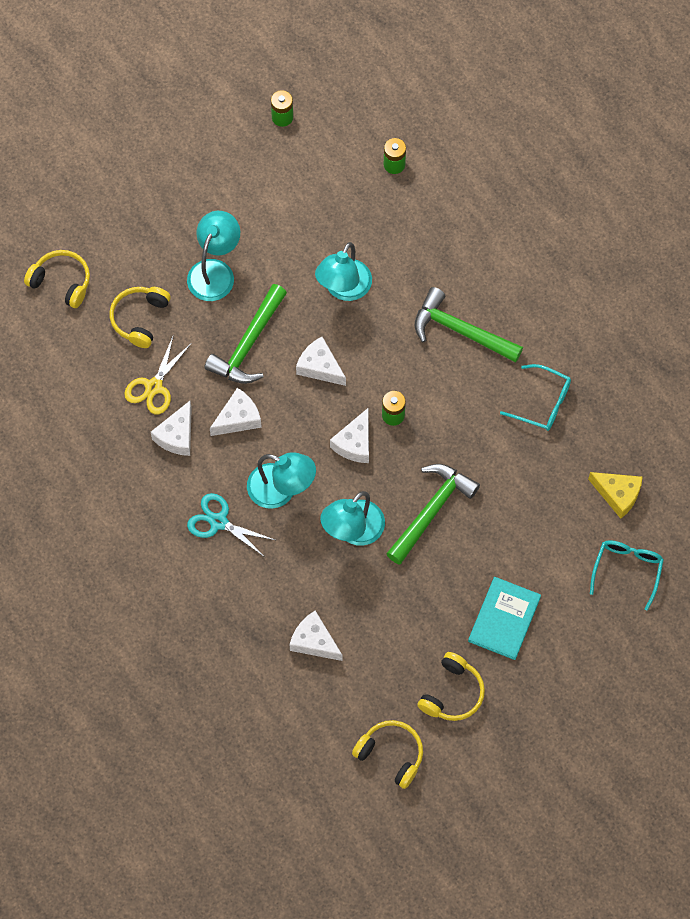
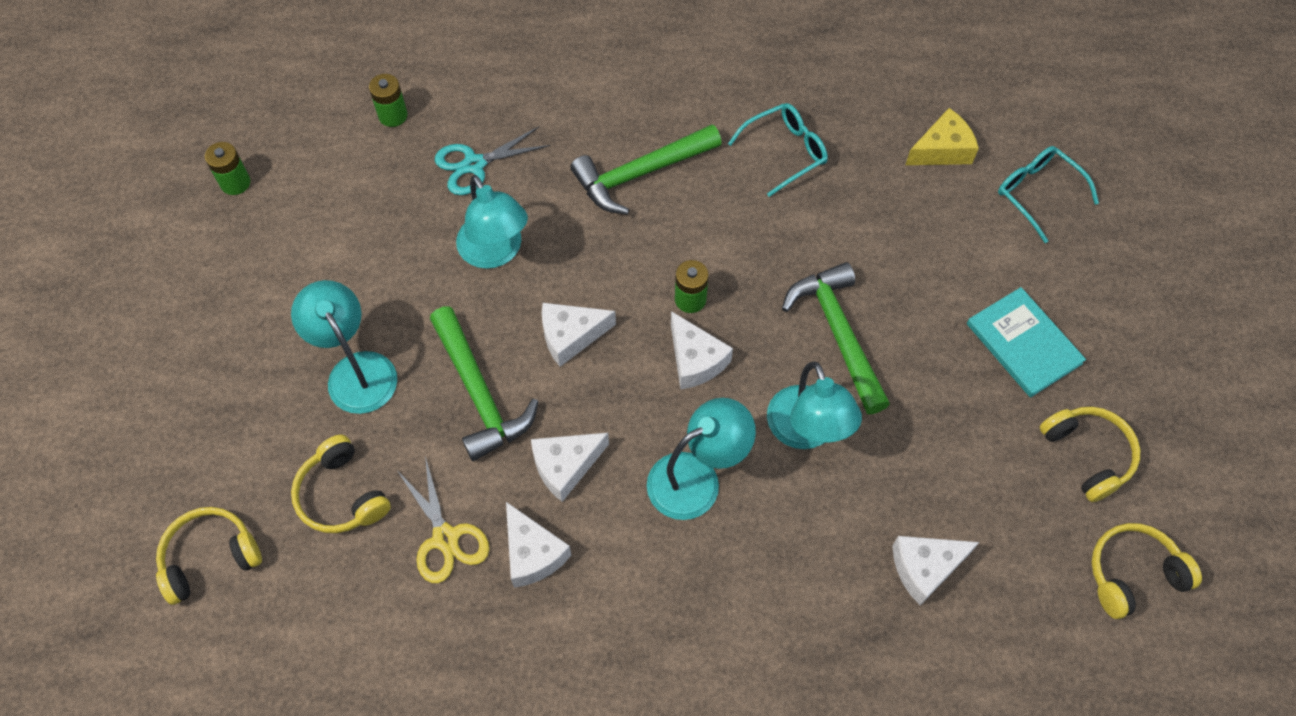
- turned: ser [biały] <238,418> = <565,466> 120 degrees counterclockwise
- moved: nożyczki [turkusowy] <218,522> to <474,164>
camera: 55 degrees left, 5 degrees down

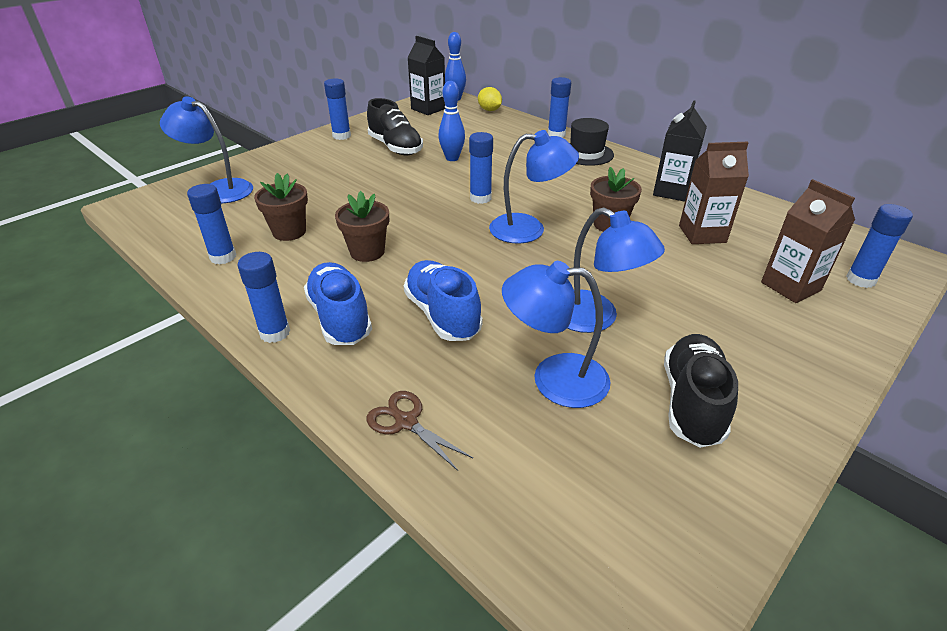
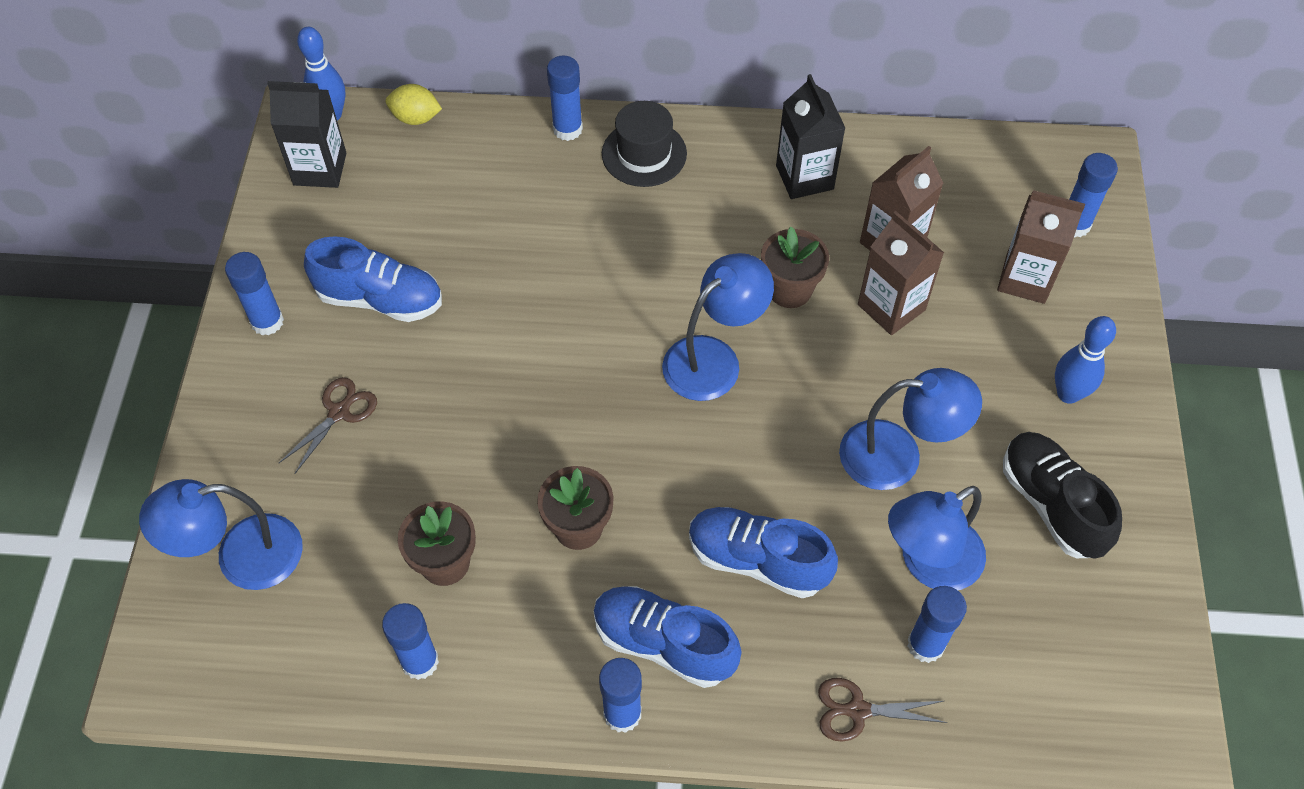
- moved: kręgiel [niebieski] <452,158> to <1068,394>
- recoloured: but [czarny] <395,147> to but [niebieski] <380,299>
- moved: klej w sztyfcie [niebieski] <480,198> to <925,645>
- added: karton mleka [brązowy] <891,307>
- added: nożyczki [brązowy] <339,412>
camera: 40 degrees left, 20 degrees up

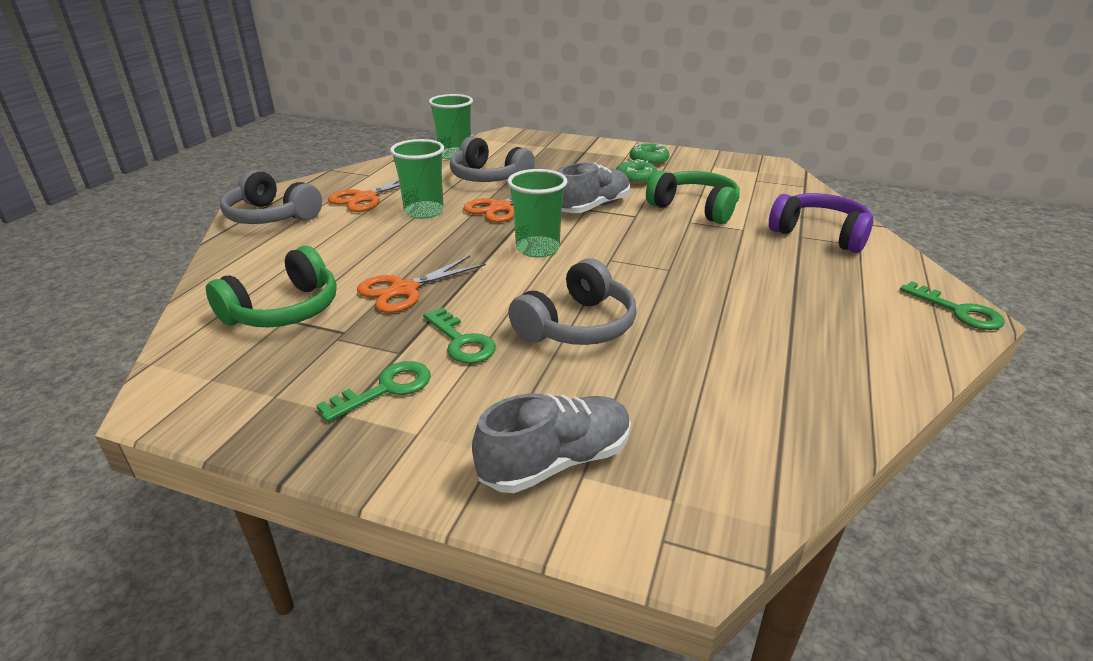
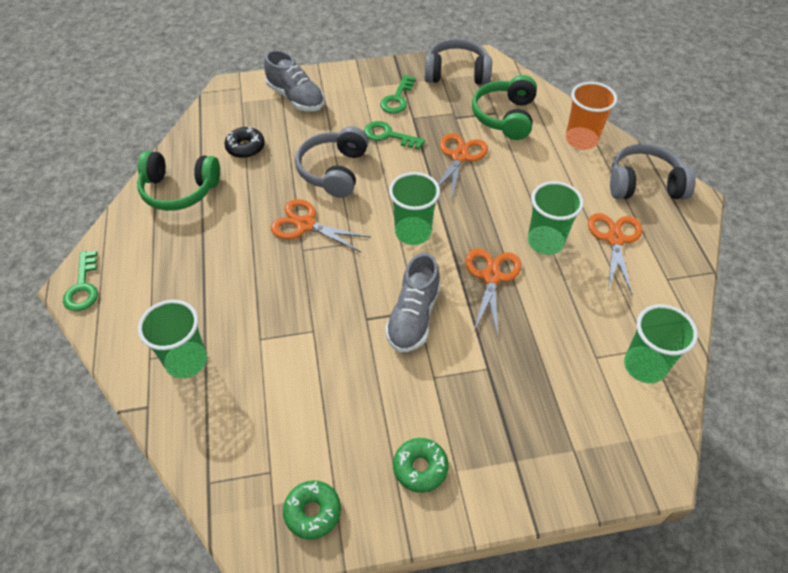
- moved: słuchawki [szary] <488,177> to <457,73>
- moved: donut [zielony] <635,179> to <312,512>
- moved: słuchawki [zielony] <694,208> to <179,190>
- replaced: słuchawki [fioletowy] <820,234> to szklanka [zielony] <186,361>
- turned: klucz [zielony] <958,311> = <83,286> 120 degrees counterclockwise
- turned: but [szary] <556,462> = <296,98> 75 degrees counterclockwise
- added: szklanka [pomarańczowy] <581,140>
- added: donut [czarny] <245,147>
- added: nożyczki [pomarańczowy] <305,225>
camera: 150 degrees right, 20 degrees up

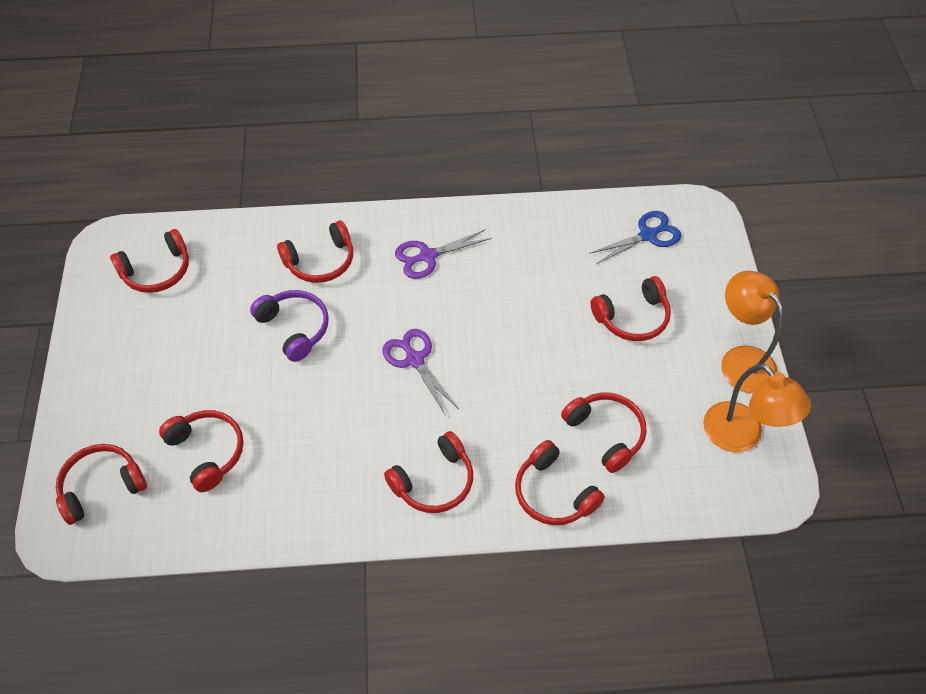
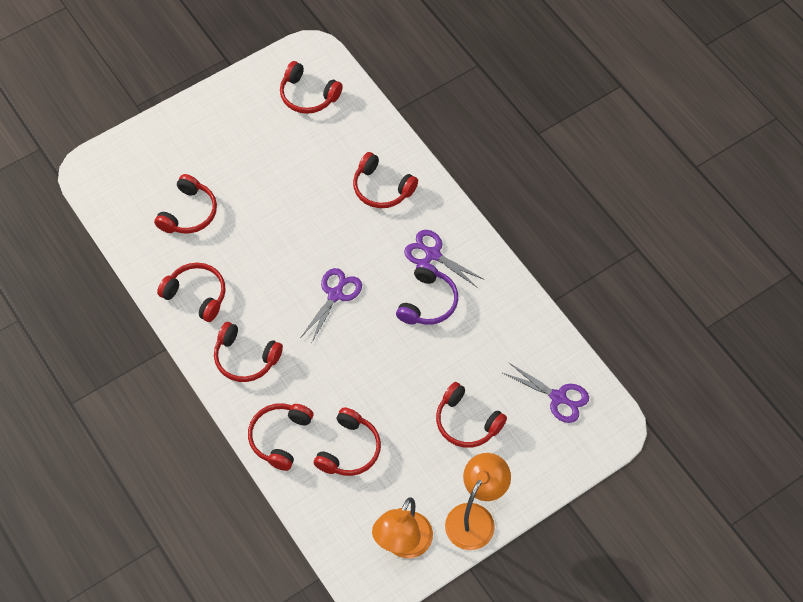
- recoloured: nożyczki [niebieski] <648,235> to nożyczki [fioletowy] <558,397>
- moved: słuchawki [fioletowy] <294,328> to <428,302>
- moved: słuchawki [czerwony] <101,486> to <196,295>
camera: 60 degrees right, 5 degrees up

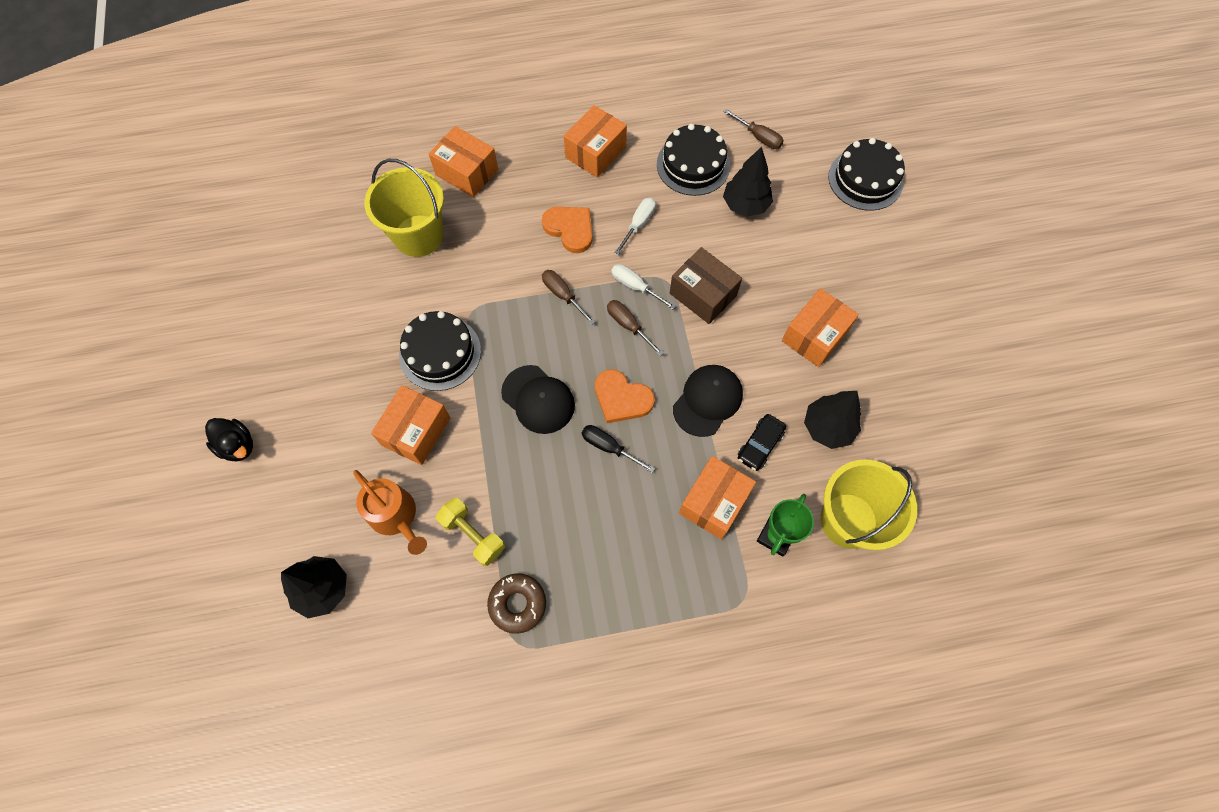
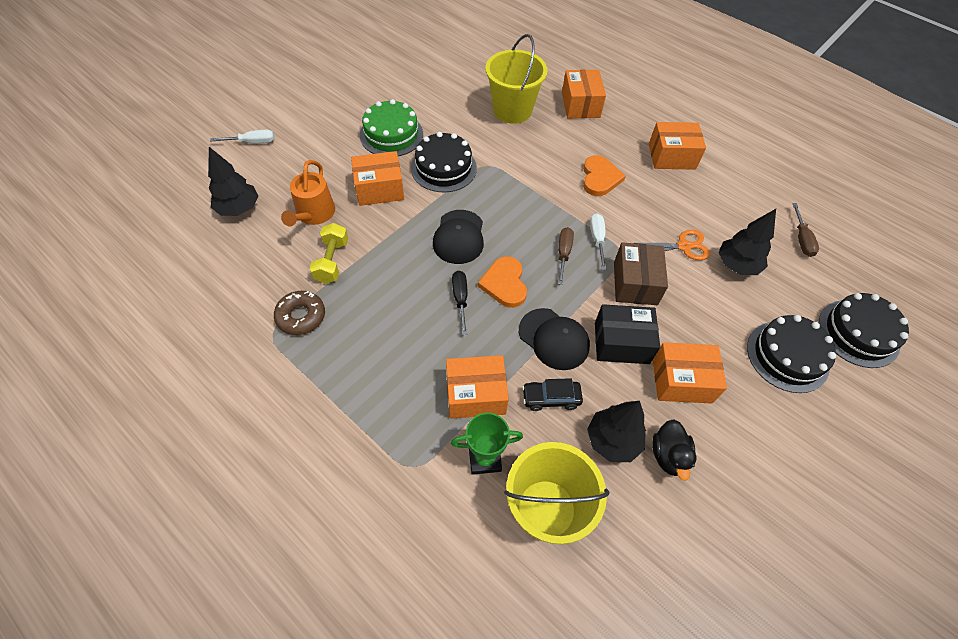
- moved: tort [czarny] <693,165> to <787,356>
- moved: śrubokręt [biały] <638,224> to <252,142>
- removed: śrubokręt [brązowy] <563,295>
- turned: czapka [czarny] <707,401> = <554,339> 45 degrees clockwise
- moved: kaczka [czarny] <238,445> to <668,455>
- added: tort [zielony] <391,134>
- added: nożyczki [pomarańczowy] <683,246>
- added: pudełko [czarny] <621,343>
camera: 50 degrees right, 10 degrees down

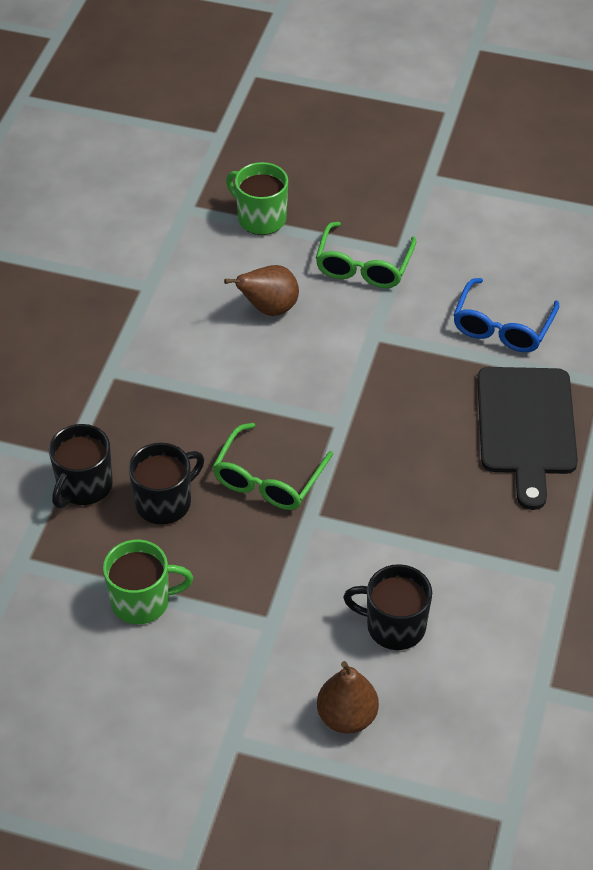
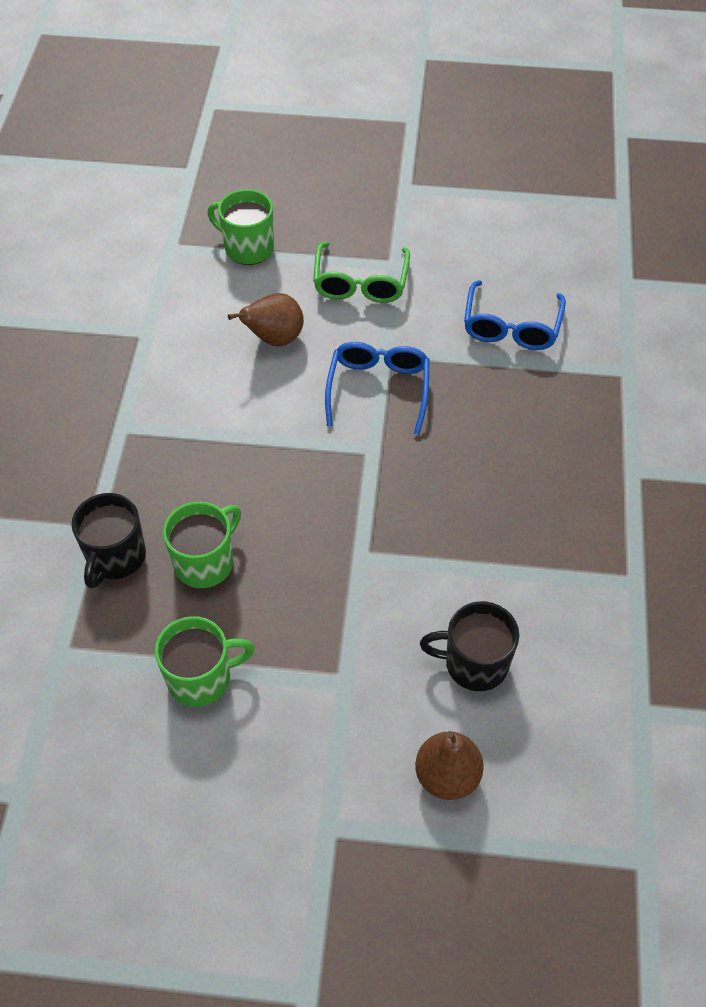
- removed: deska do krojenia [czarny] <526,427>
- removed: okulary [zielony] <268,479>
- recoloured: kubek [czarny] <165,502> to kubek [zielony] <205,562>
- added: okulary [niebieski] <378,389>
camera: 10 degrees left, 5 degrees up

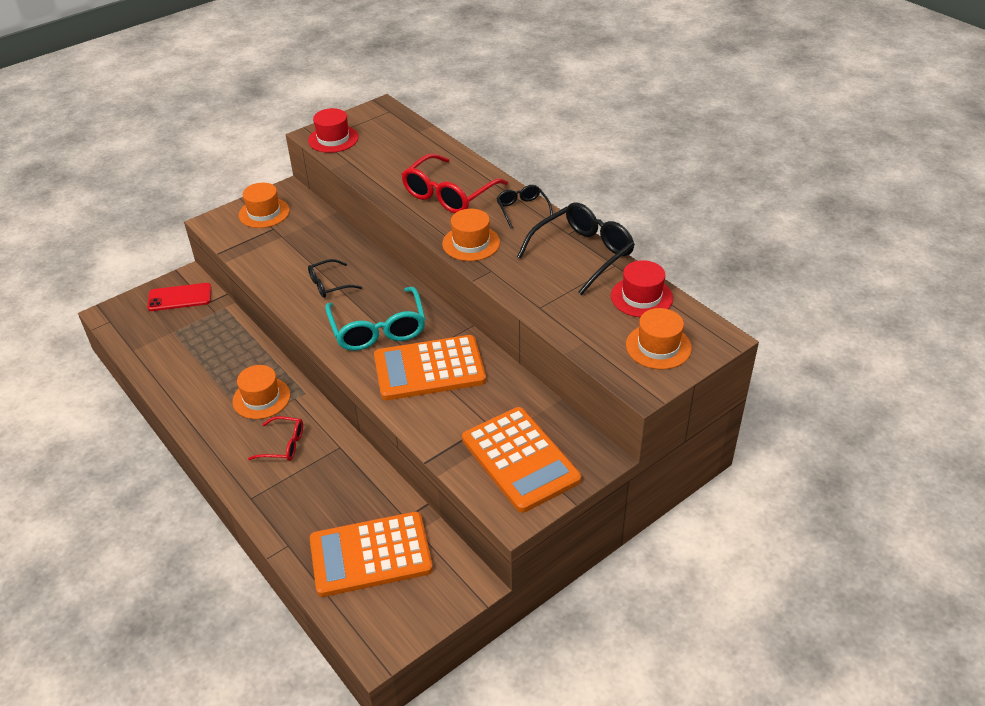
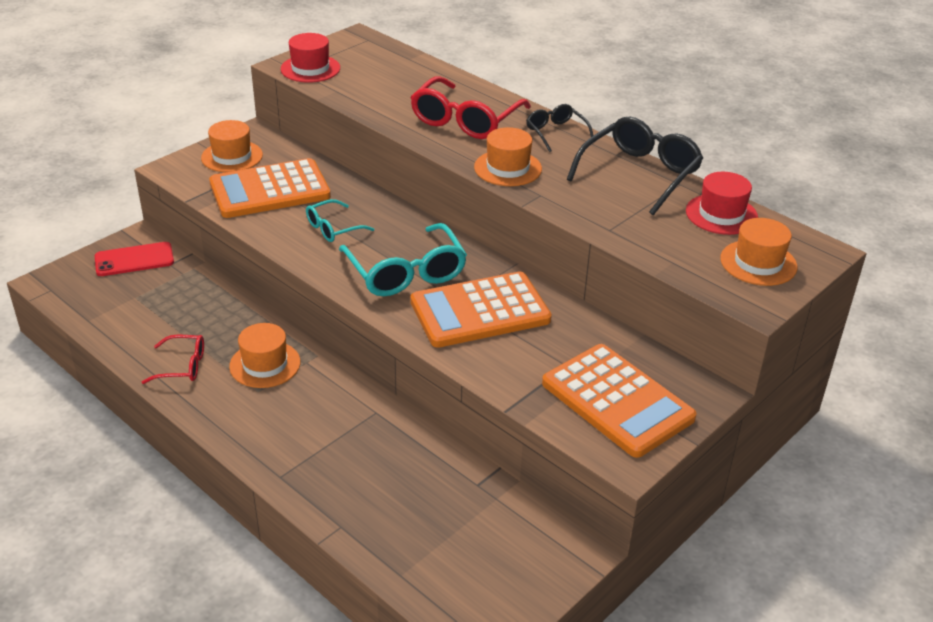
- recoloured: okulary [czarny] <329,284> to okulary [turkusowy] <333,228>
- moved: okulary [czerwony] <283,445> to <182,366>
- moved: kalkulator [pomarańczowy] <371,555> to <270,190>
camera: 10 degrees left, 5 degrees down

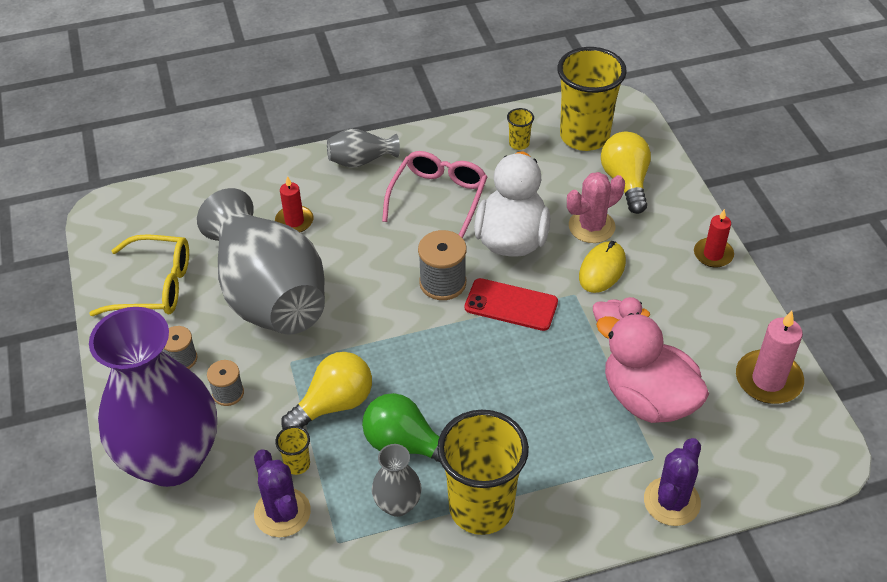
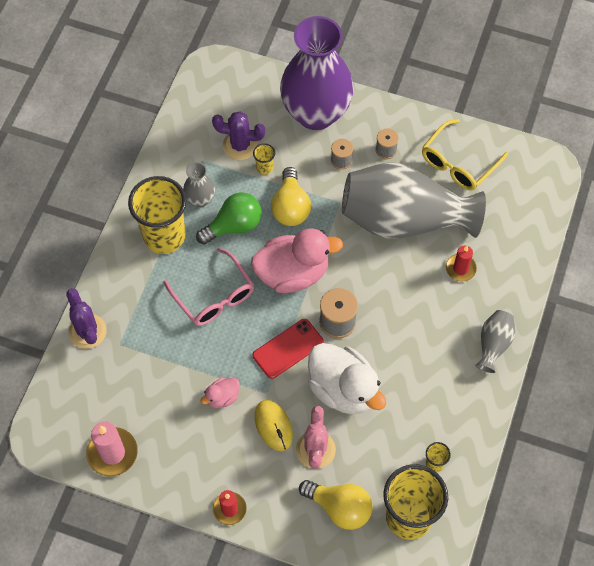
- moved: okulary [różowy] <438,198> to <214,296>
- moved: kaczka [różowy] <648,399> to <292,273>
camera: 125 degrees right, 15 degrees up

